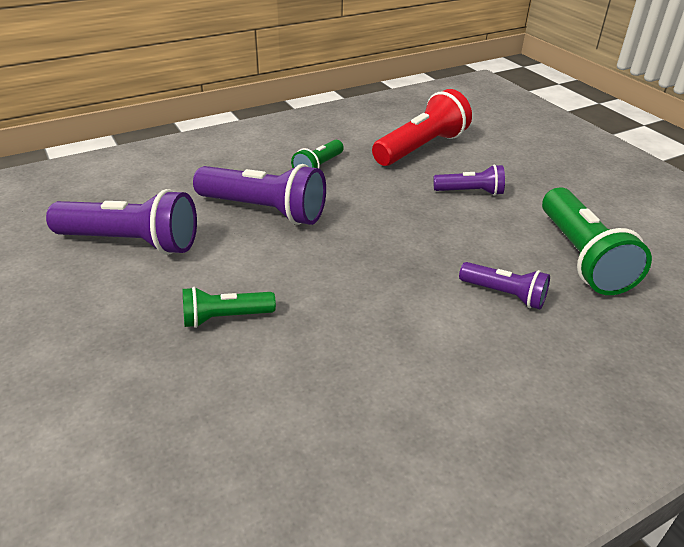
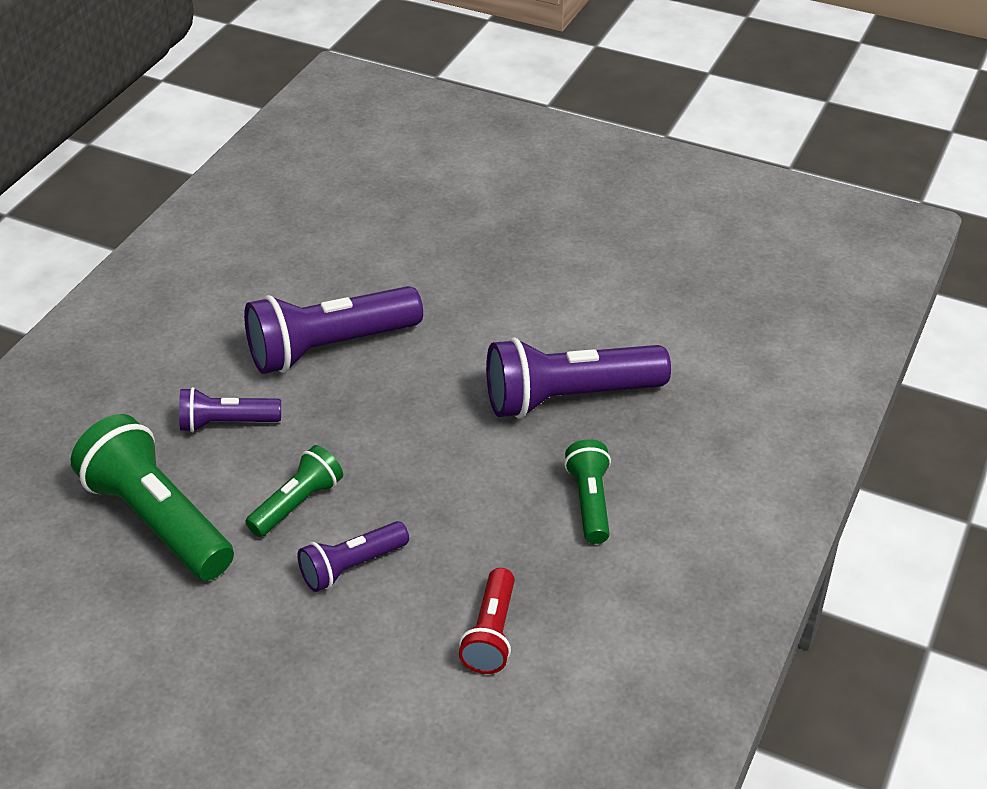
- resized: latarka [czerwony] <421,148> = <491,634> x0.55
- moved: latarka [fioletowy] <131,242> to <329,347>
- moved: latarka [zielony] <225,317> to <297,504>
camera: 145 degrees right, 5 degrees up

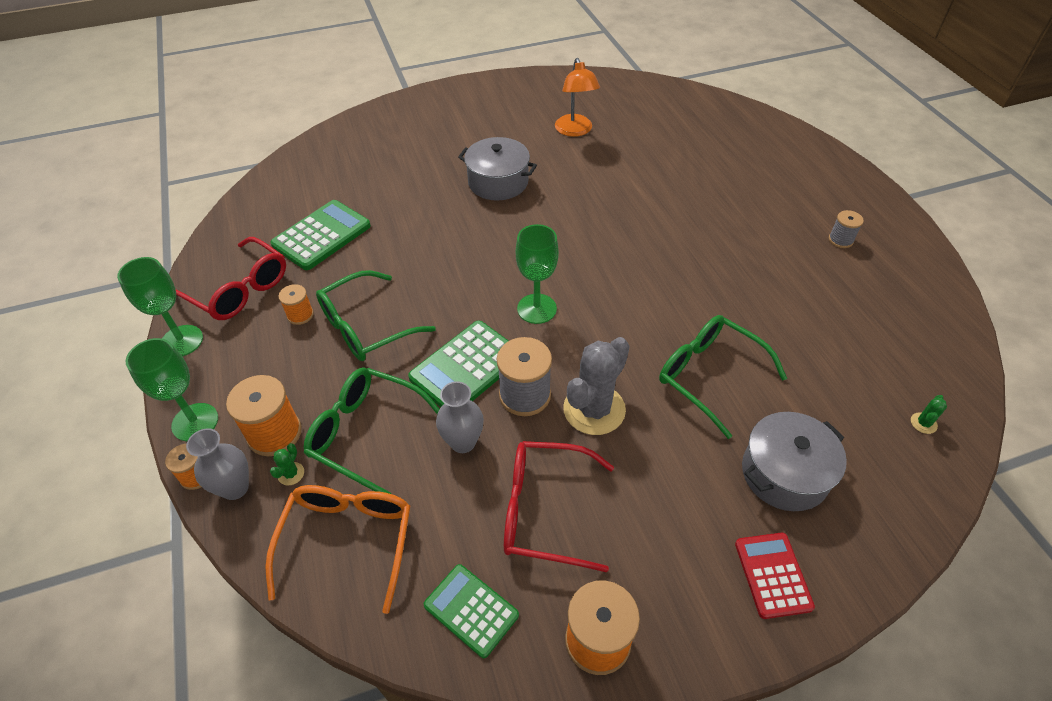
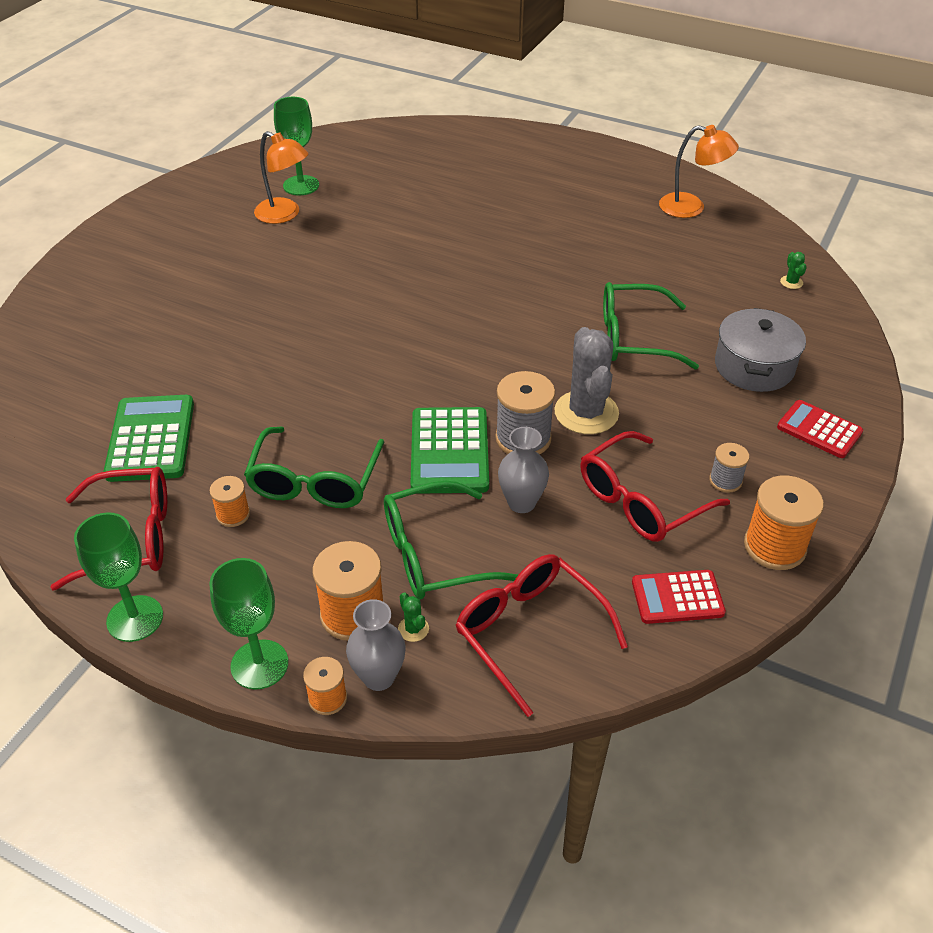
- removed: garnek [szary] <498,182>
- moved: szpulka [szary] <840,240> to <725,481>
- moved: kielich [zielony] <536,309> to <301,185>
- recoloured: okulary [pomarańczowy] <348,540> to okulary [czerwony] <529,632>
- recoloured: kalkulator [zielony] <471,610> to kalkulator [czerwony] <677,597>
- added: lampka [pomarańczowy] <691,208>
camera: 45 degrees left, 5 degrees down

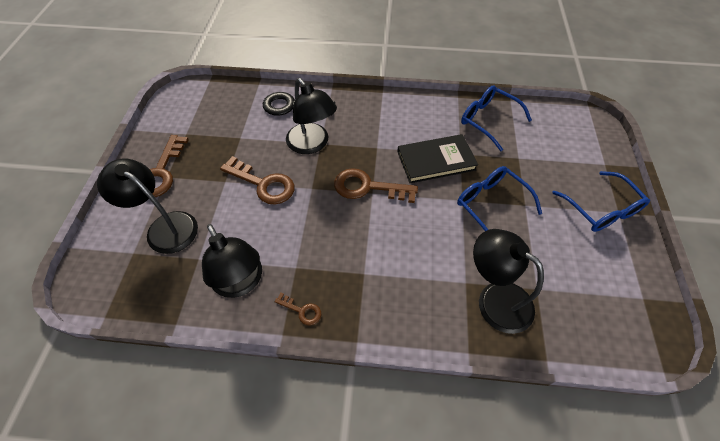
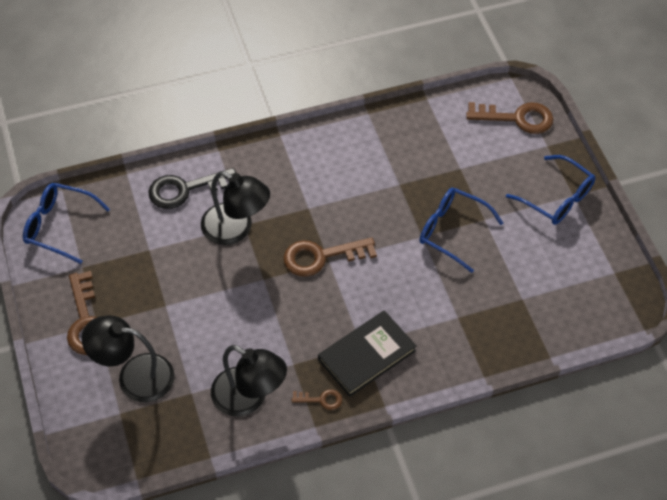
- moved: okulary [niebieski] <488,121> to <59,226>
- moved: książka [czarny] <436,161> to <367,355>
- moved: klucz [brązowy] <263,184> to <517,118>
- removed: lampka [czarny] <495,298>
camera: 25 degrees left, 0 degrees up

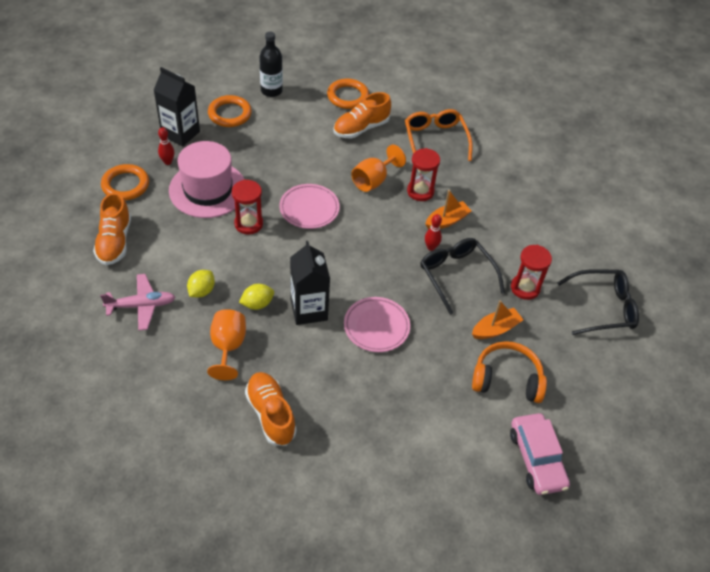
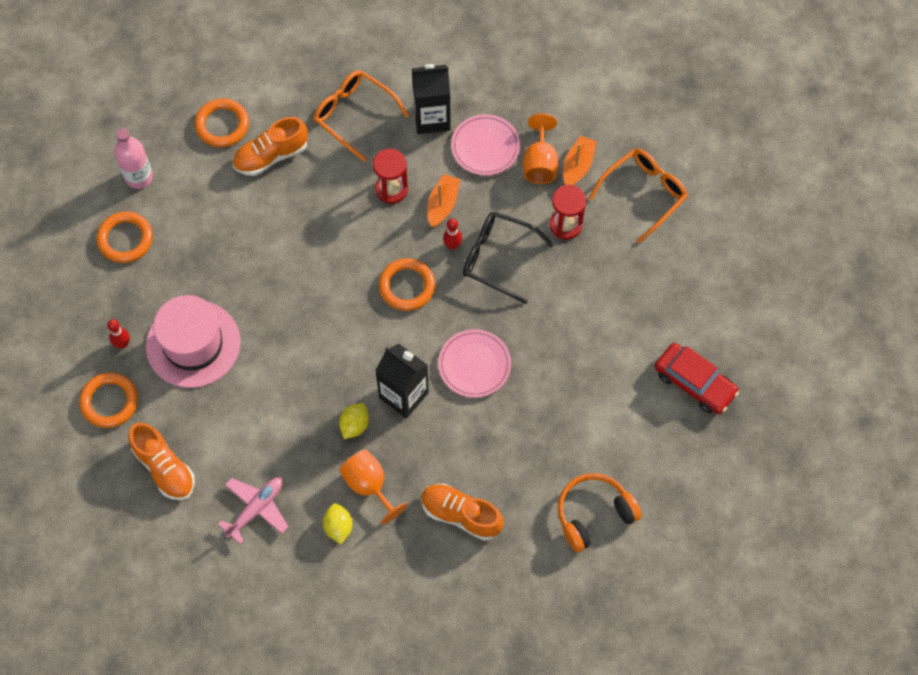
- recoloured: butelka [czarny] <271,91> to butelka [różowy] <139,177>
- moved: karton mleka [czarny] <180,133> to <432,118>
- turned: but [pomarańczowy] <361,128> = <271,156> 45 degrees clockwise
- moved: kielich [pomarańczowy] <373,180> to <540,163>
- removed: klepsydra [czerwony] <248,224>
- moved: talerz [różowy] <309,209> to <485,147>
- recoloured: okulary [czarny] <602,307> to okulary [pomarańczowy] <643,194>
- moved: cytryna [żółty] <201,291> to <338,527>
- moved: łódka [pomarańczowy] <495,329> to <578,166>
- moved: słuchawki [pomarańczowy] <507,379> to <593,514>
- recoloured: samochód [różowy] <537,459> to samochód [czerwony] <694,383>
- added: pierścień [pomarańczowy] <407,286>
camera: 35 degrees left, 15 degrees up

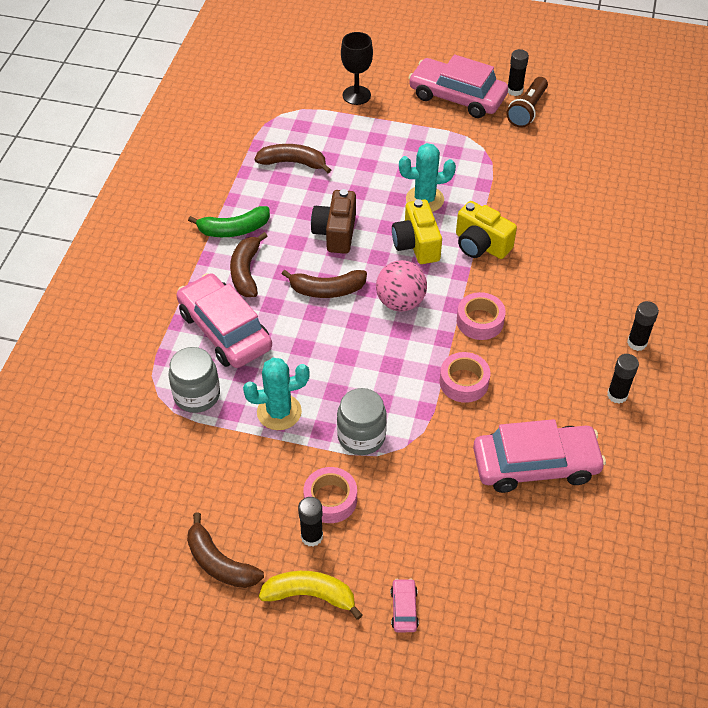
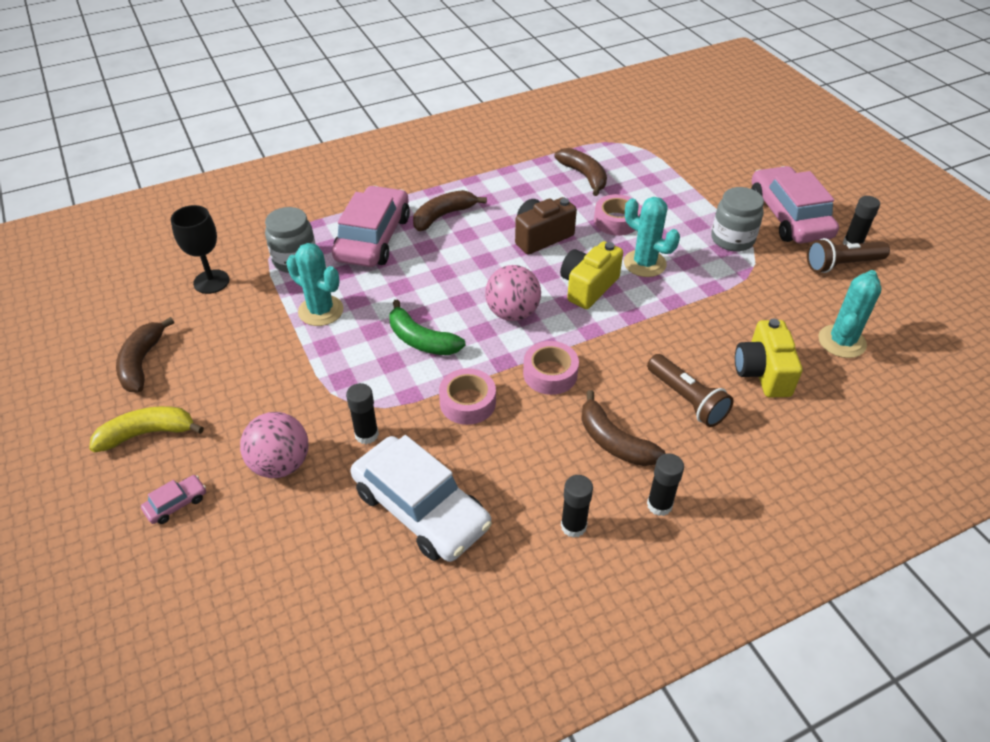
- moved: kielich [czarny] <356,95> to <211,282>
- moved: aparat fotograficzny [żółty] <481,245> to <762,373>
- moved: banan [zielony] <234,229> to <421,340>
- moved: banan [brązowy] <327,290> to <614,441>
- moved: słoik [szary] <361,436> to <732,239>
- recoloured: samochód [różowy] <535,465> to samochód [biały] <421,509>
- moved: taśma klejąca [różowy] <330,499> to <616,221>
- moved: klej w sztyfcie [czarny] <312,536> to <366,435>
- turned: banan [żółty] <310,595> = <147,433> 75 degrees counterclockwise
- added: kaktus [turkusowy] <841,341>
- added: latarka [brązowy] <687,399>
- added: piłka [różowy] <280,464>
camera: 50 degrees right, 5 degrees down

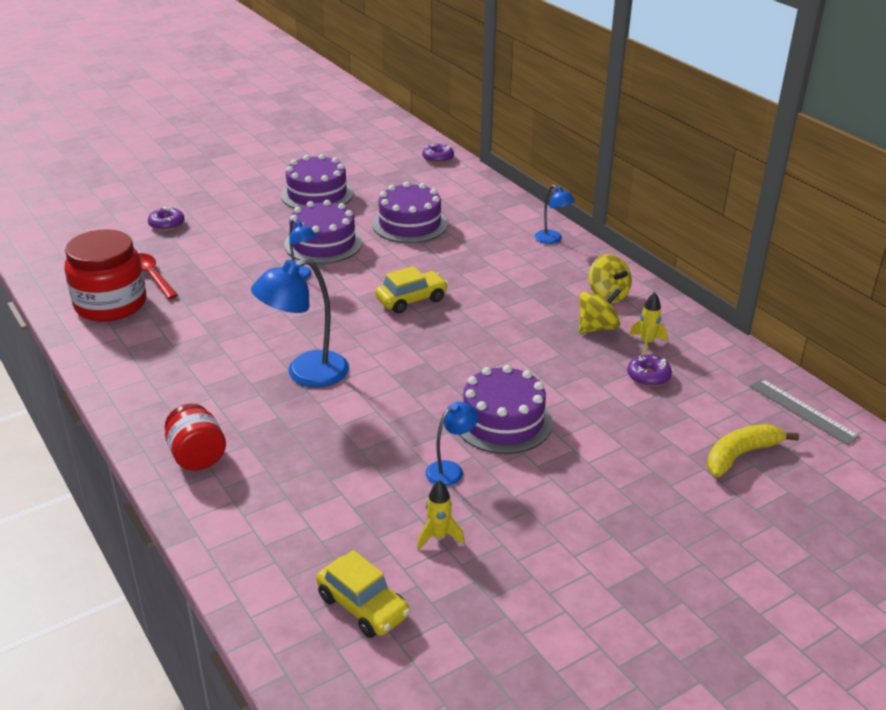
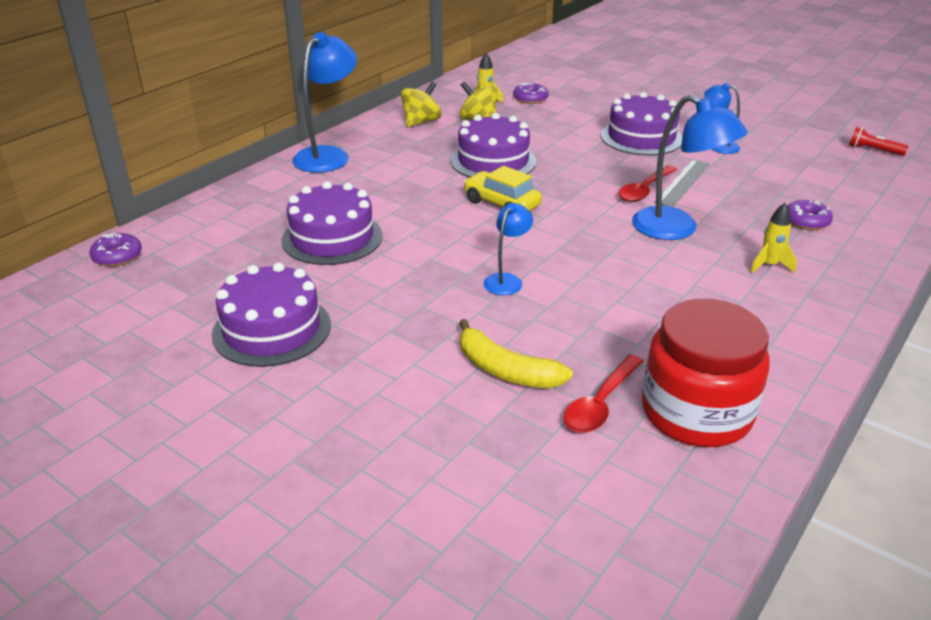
- resized: lampka [niebieski] <552,239> = <328,155> x1.82
- moved: tort [fioletowy] <323,243> to <493,161>
- moved: donut [fioletowy] <167,224> to <806,221>
- moved: linijka [szary] <803,411> to <682,183>
- removed: słoik [czerwony] <197,456>
- moved: banan [żółty] <740,455> to <505,370>
- moved: rakieta [żółty] <438,536> to <769,265>
- replaced: samochód [żółty] <363,606> to latarka [czerwony] <873,150>
- added: łyżka [czerwony] <645,190>
camera: 110 degrees left, 0 degrees up

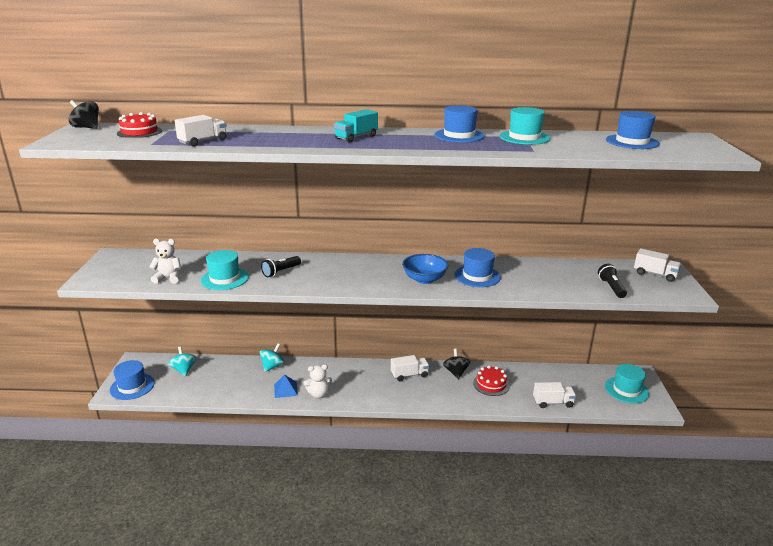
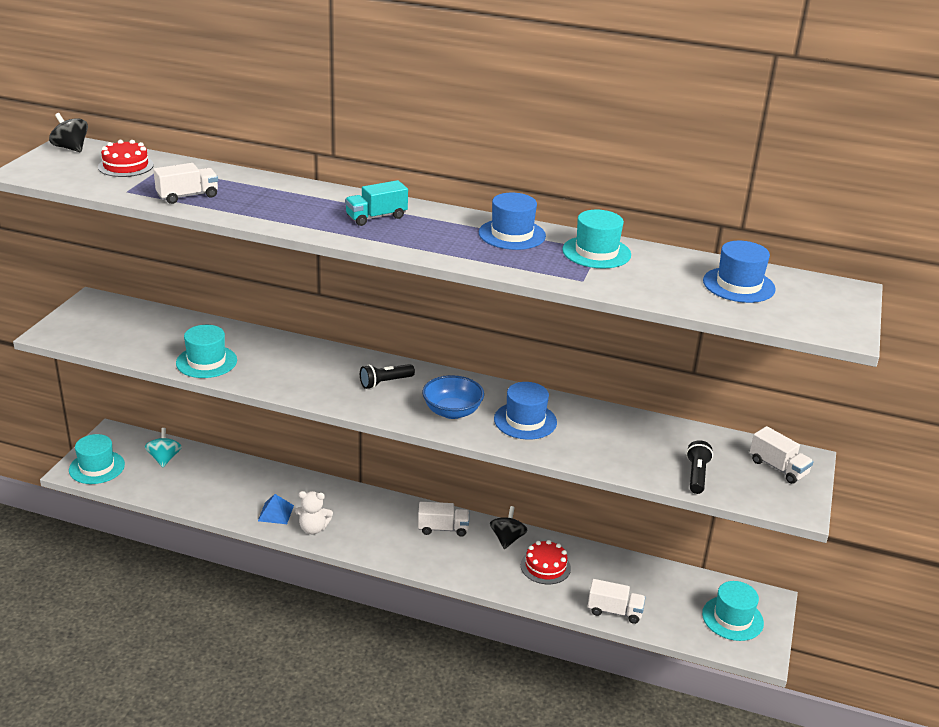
- removed: miś [biały] <168,278>
- moved: latarka [czarny] <280,272> to <385,382>
- removed: bączek [turkusowy] <272,366>
- recoloured: kapelusz [niebieski] <132,386> to kapelusz [turkusowy] <97,467>
camera: 15 degrees right, 5 degrees up

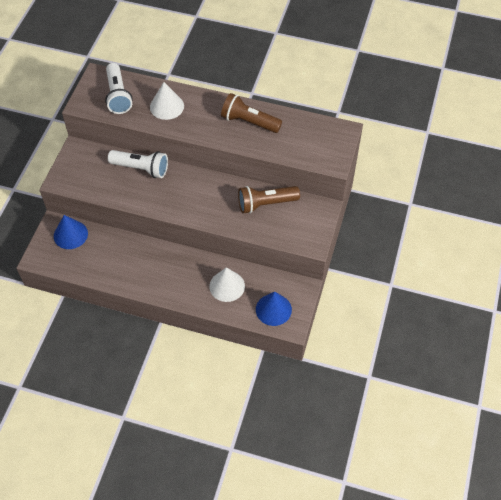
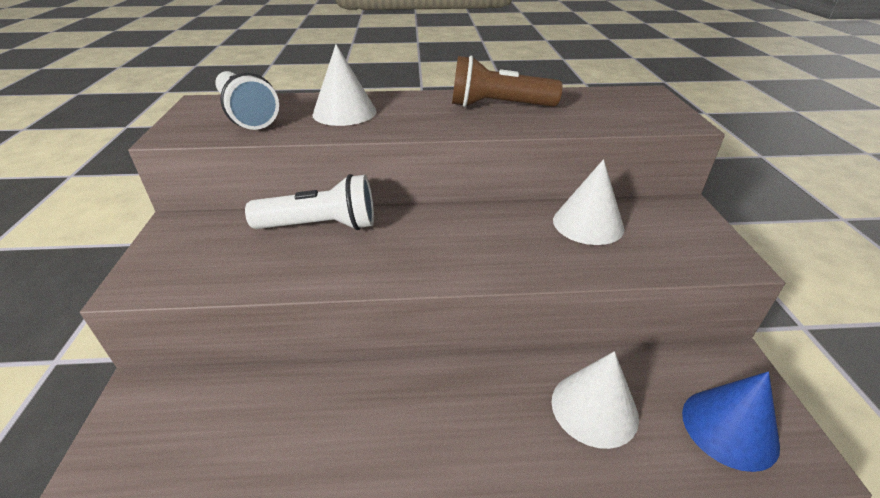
- replaced: latarka [brązowy] <266,204> to stożek [biały] <588,224>
- removed: stożek [niebieski] <70,234>
camera: 20 degrees left, 20 degrees down

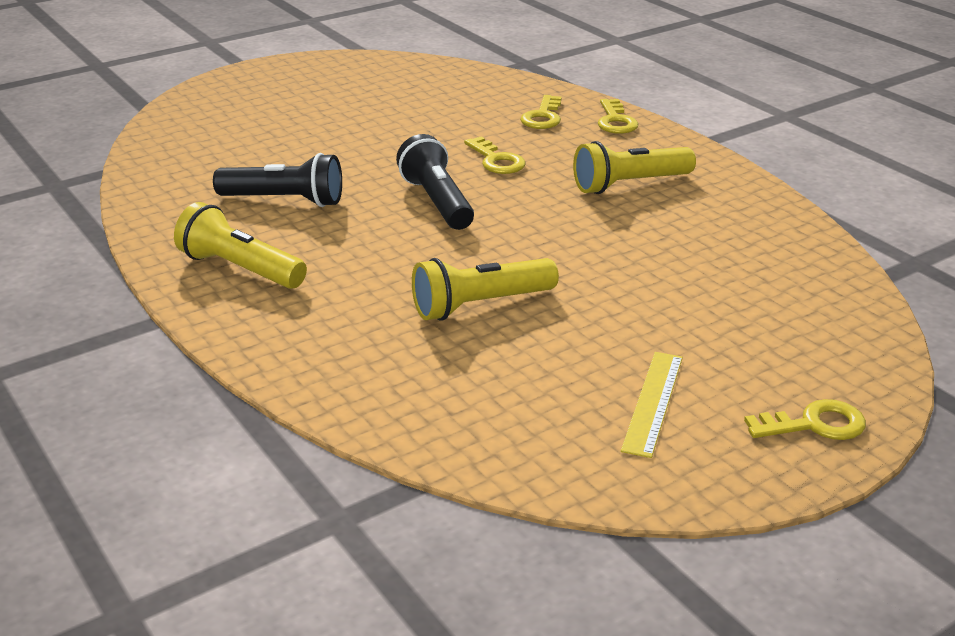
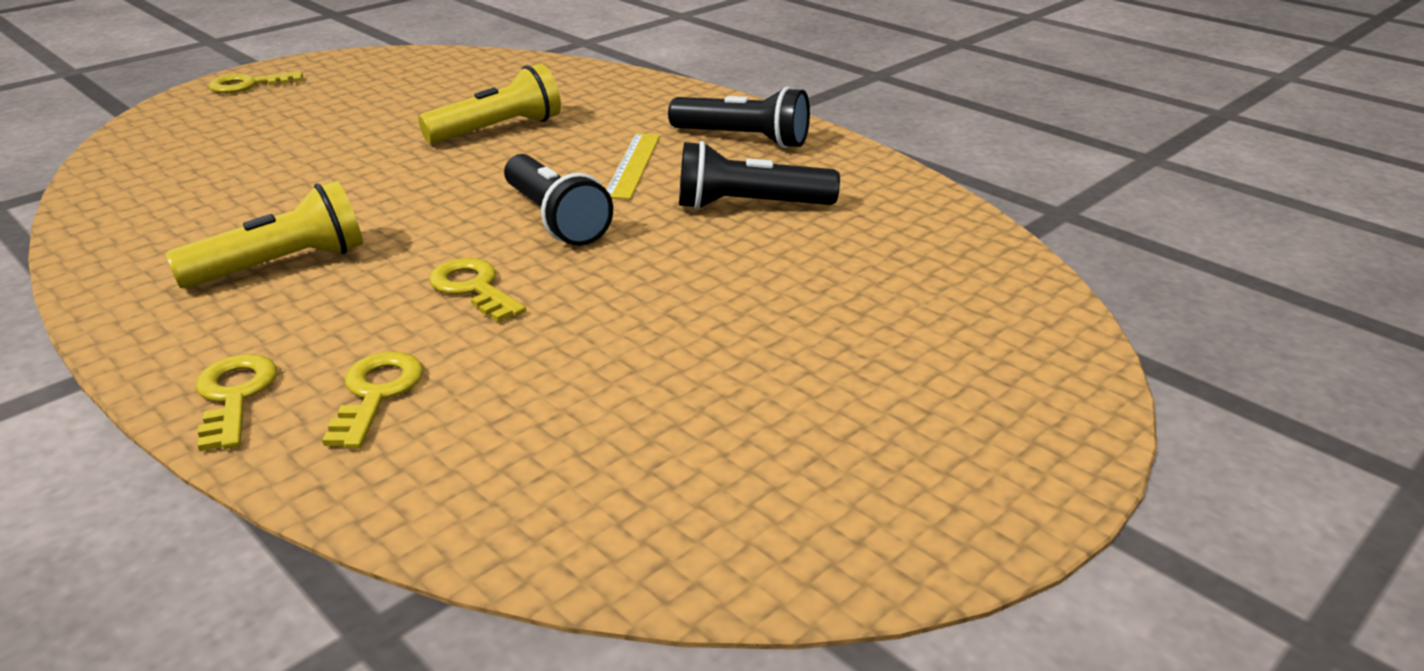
- recoloured: latarka [żółty] <240,269> to latarka [czarny] <743,139>
- moved: linijka [żółty] <653,402> to <632,165>
camera: 170 degrees right, 0 degrees up

